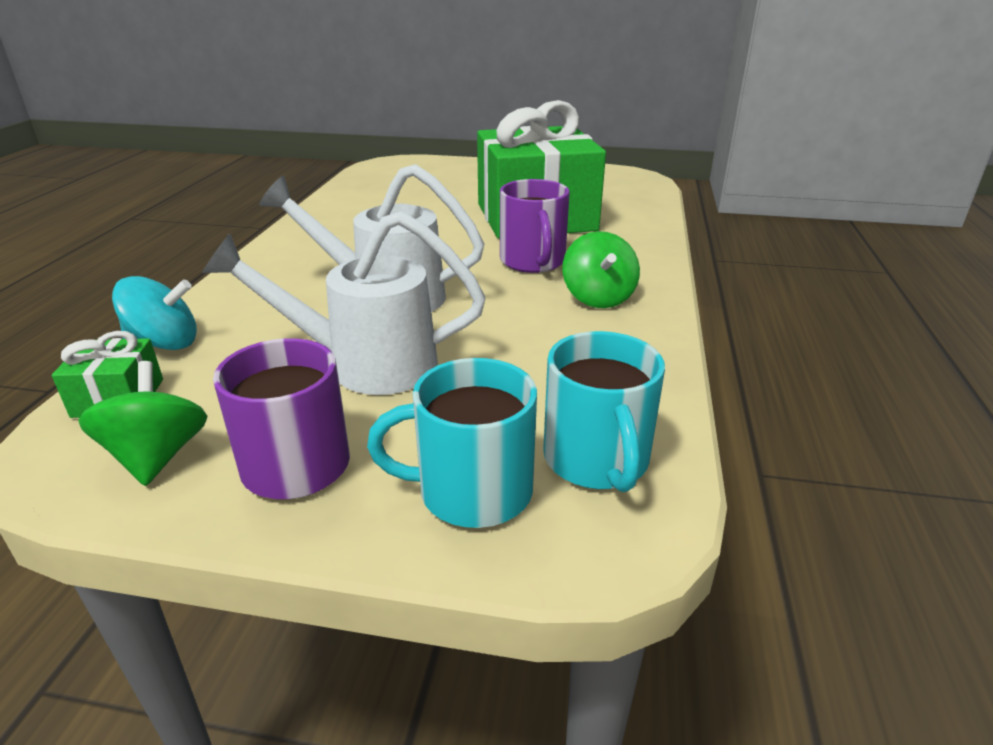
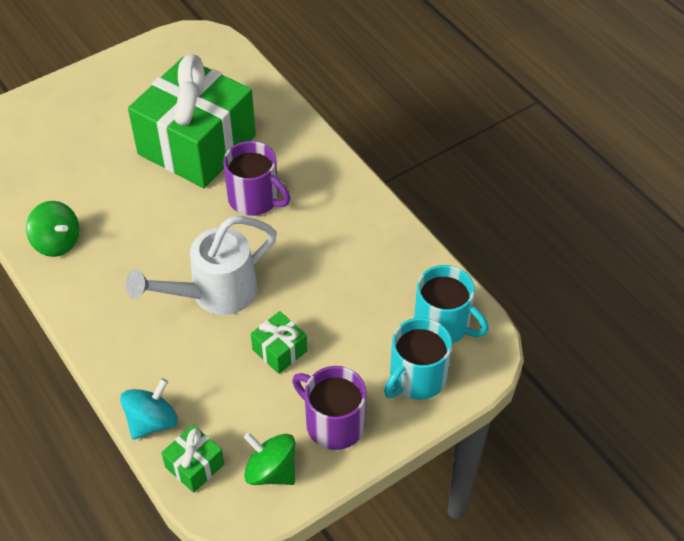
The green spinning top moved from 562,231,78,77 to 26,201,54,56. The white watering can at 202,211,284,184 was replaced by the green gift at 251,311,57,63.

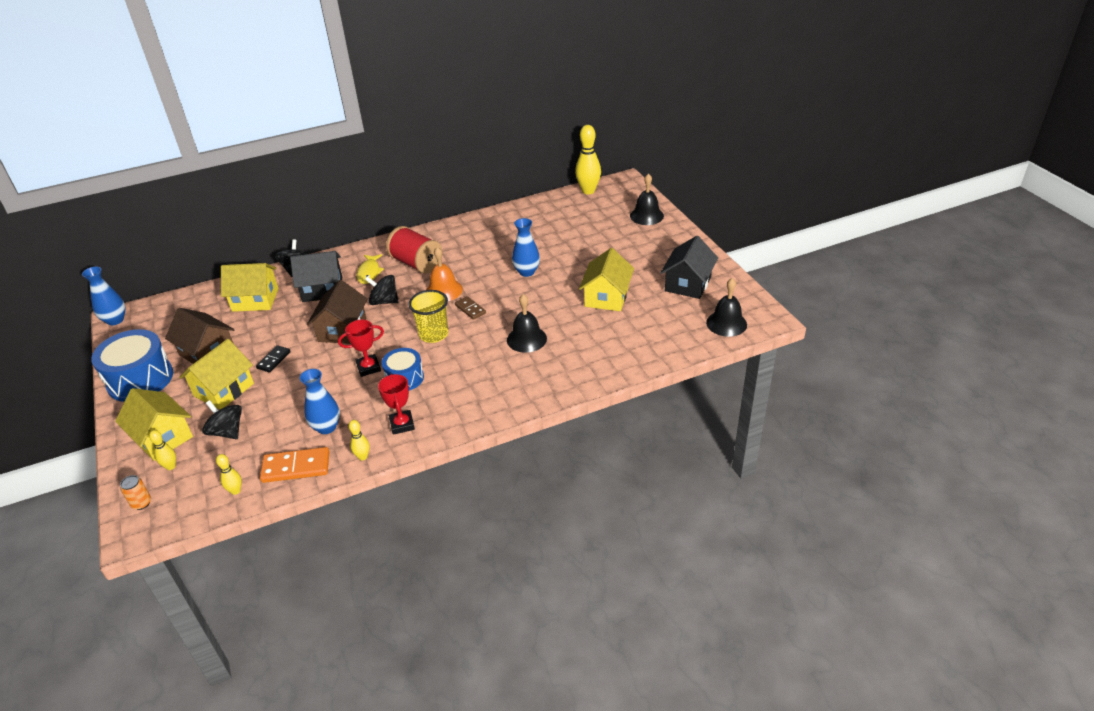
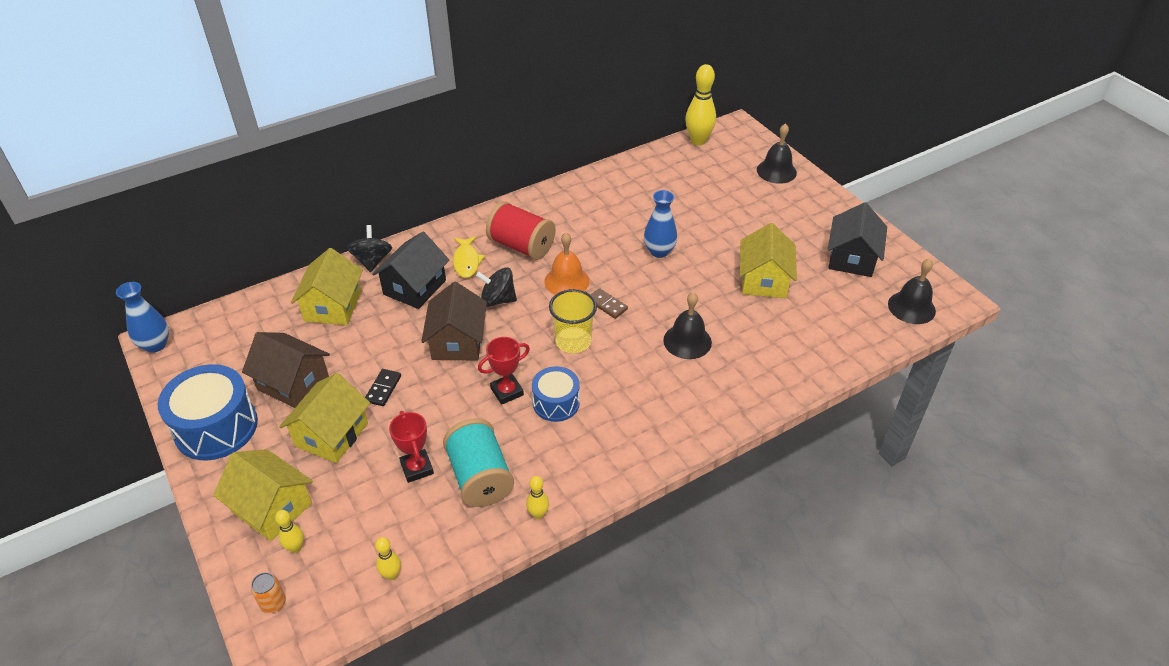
The yellow house at 221,263,58,49 turned 75 degrees counterclockwise. The black house at 290,251,52,51 turned 45 degrees counterclockwise. The red trophy moved from 378,374,37,61 to 389,411,45,72. The blue vase at 300,369,40,65 was replaced by the turquoise spool at 443,418,71,89. The black spinning top at 202,400,40,39 disappeared. The orange domino at 260,447,70,36 disappeared.

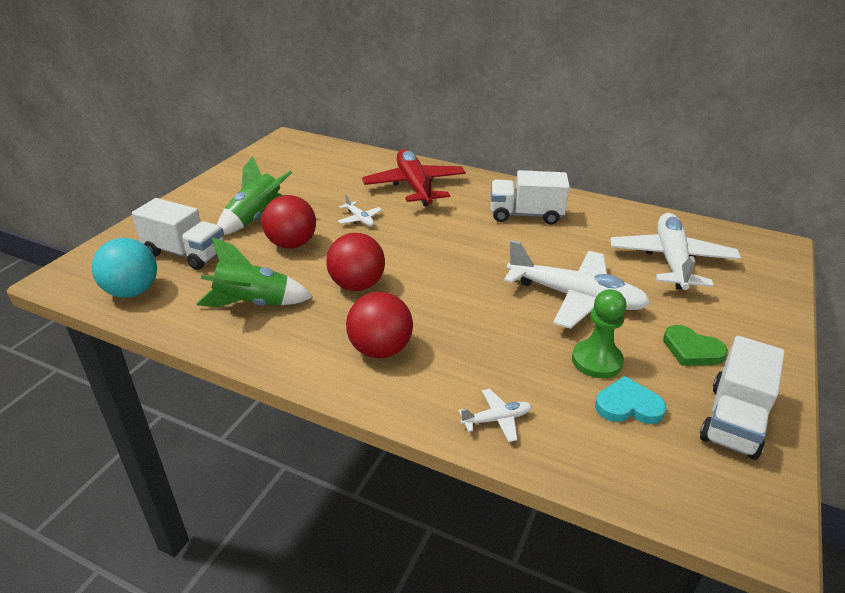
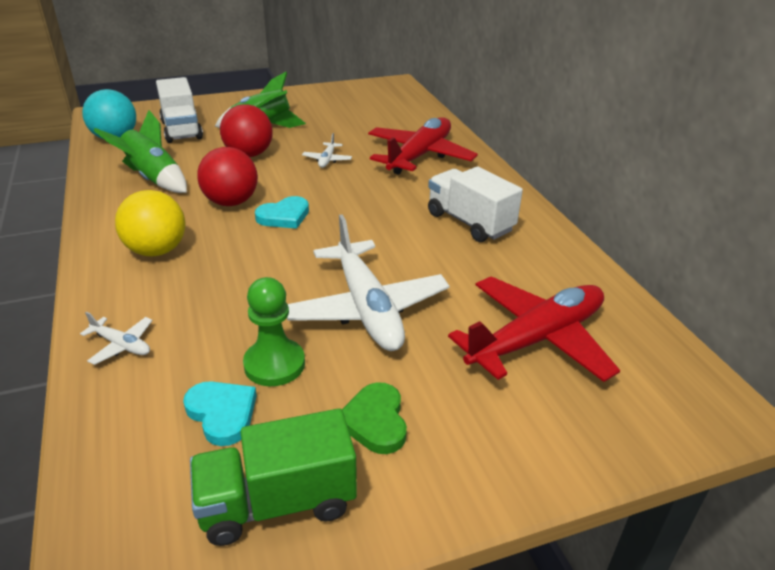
The red ball at 346,292,67,66 became the yellow ball at 115,190,70,67. The white truck at 700,336,85,124 became the green truck at 190,408,167,138. The turquoise heart at 255,196,54,33 appeared. The white plane at 610,213,131,77 became the red plane at 448,276,172,106.

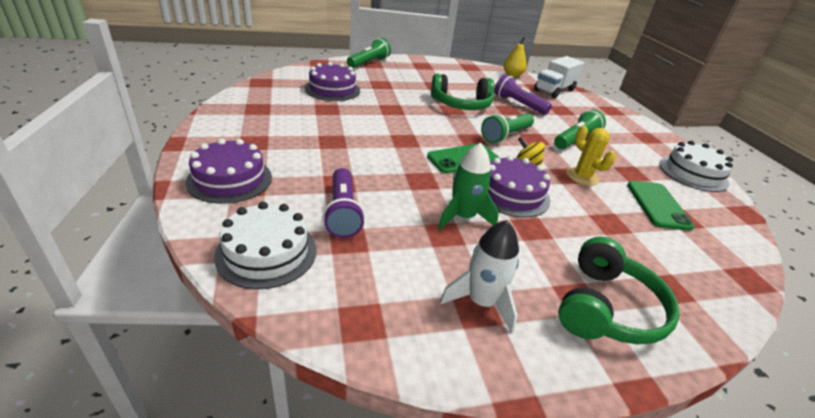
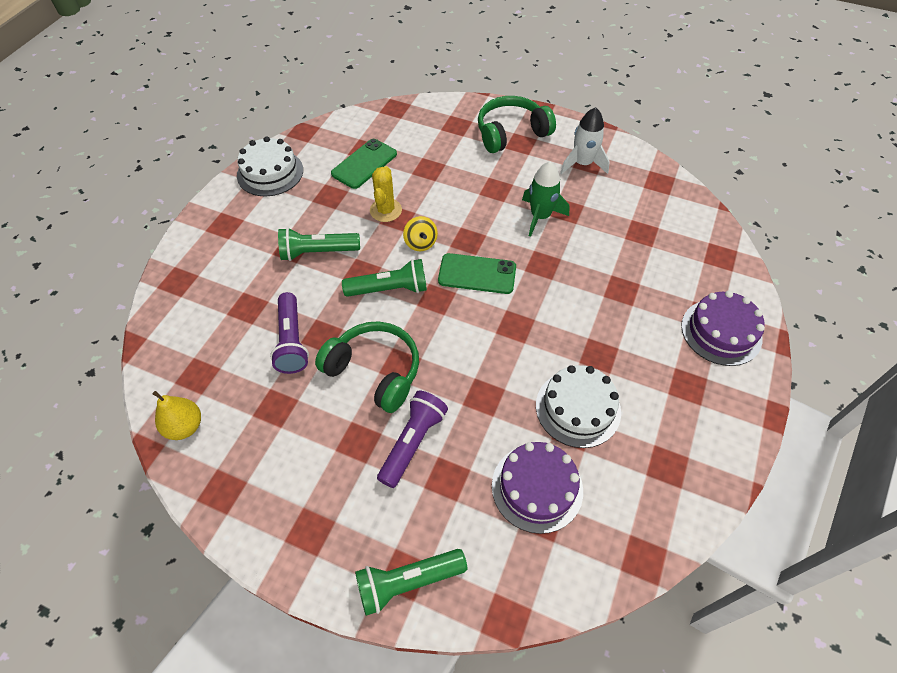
The purple flashlight moved from 323,168,42,70 to 377,391,71,97. The white cake moved from 214,202,103,87 to 536,365,85,83. The purple cake at 488,155,62,63 disappeared. The white truck at 534,56,50,42 disappeared.

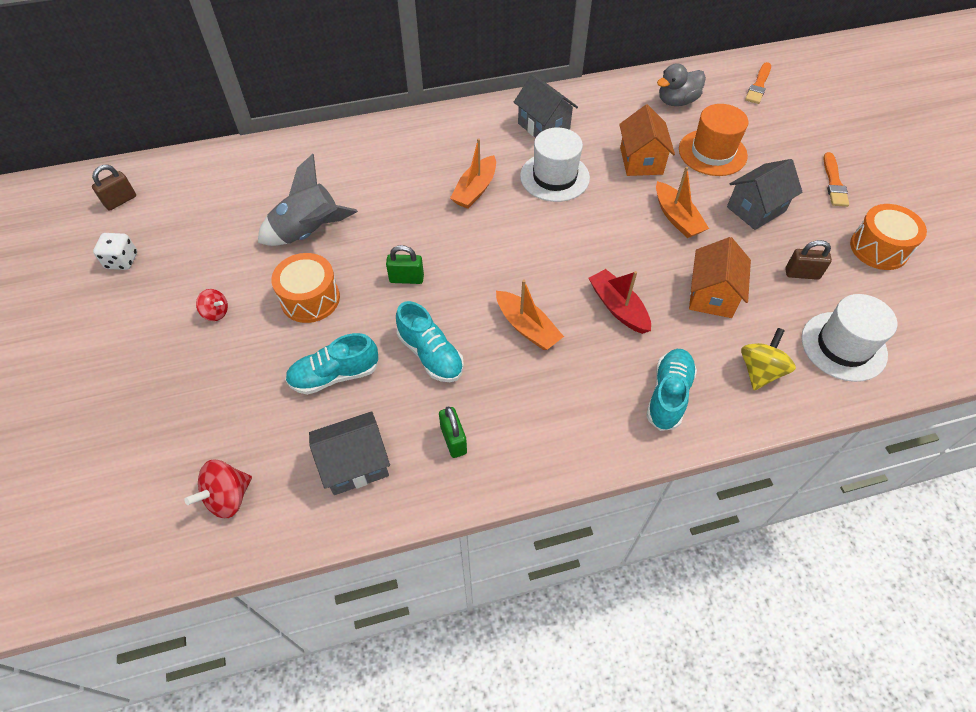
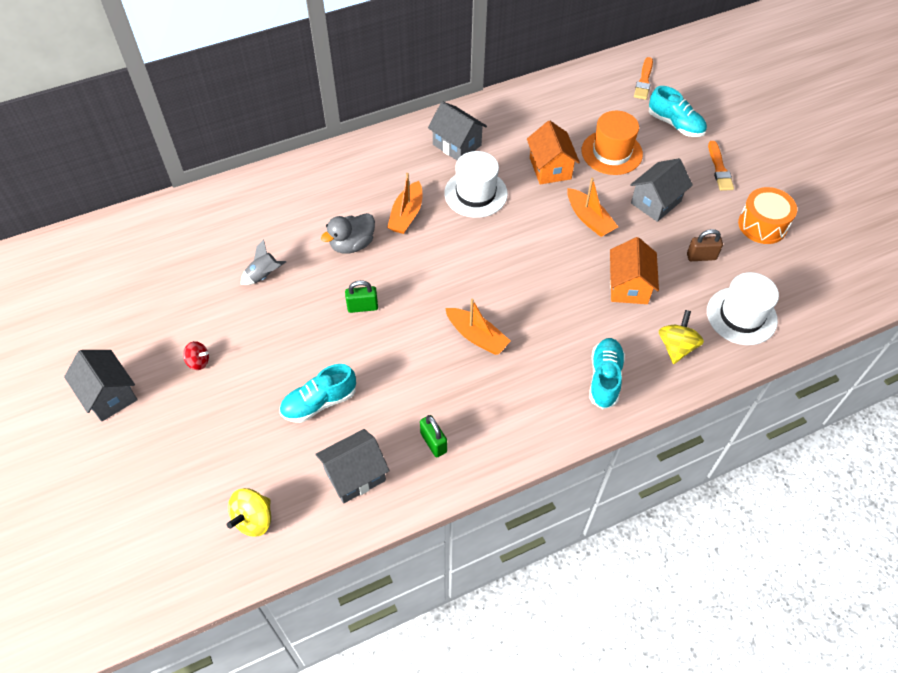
The grey house at 64,350,74,72 appeared. The red spinning top at 184,460,68,58 became the yellow spinning top at 227,488,44,49. The grey rocket at 258,154,100,92 changed to 0.54 times the size. The grey duck moved from 657,63,49,43 to 321,213,54,41. The turquoise shoe moved from 396,301,68,81 to 649,86,58,51. The brown padlock at 92,165,44,46 disappeared. The white dice at 93,233,44,37 disappeared. The orange drum at 271,253,69,70 disappeared. The red boat at 589,269,62,65 disappeared.

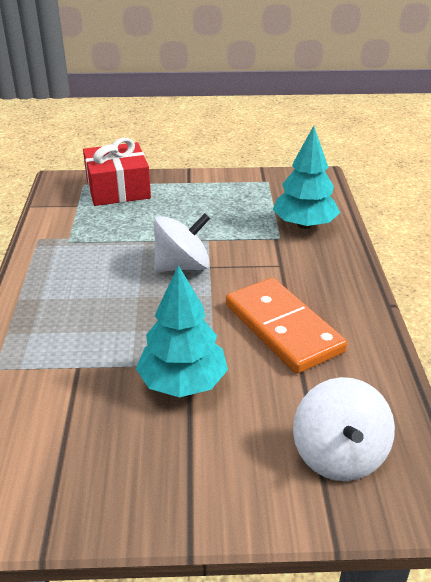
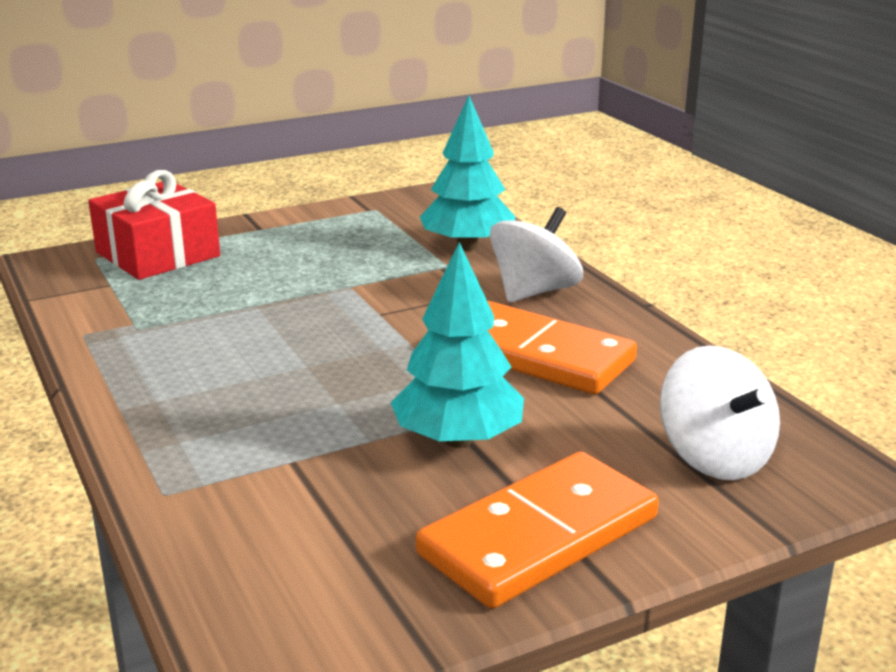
The orange domino at 416,452,243,157 appeared. The white spinning top moved from 154,213,56,59 to 490,207,93,95.

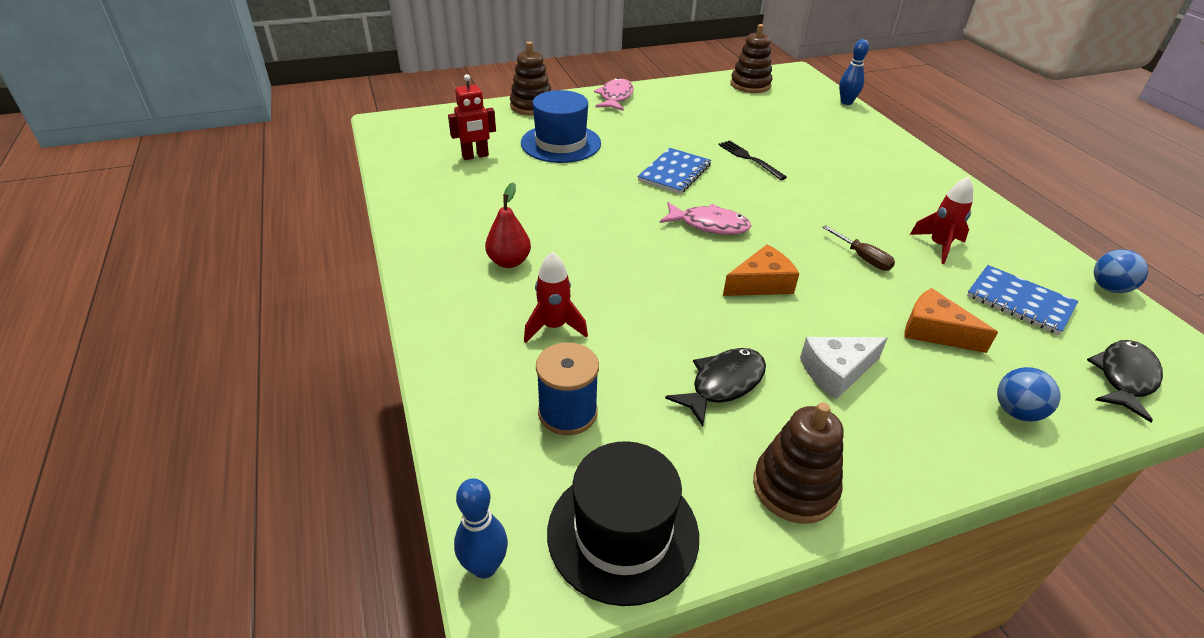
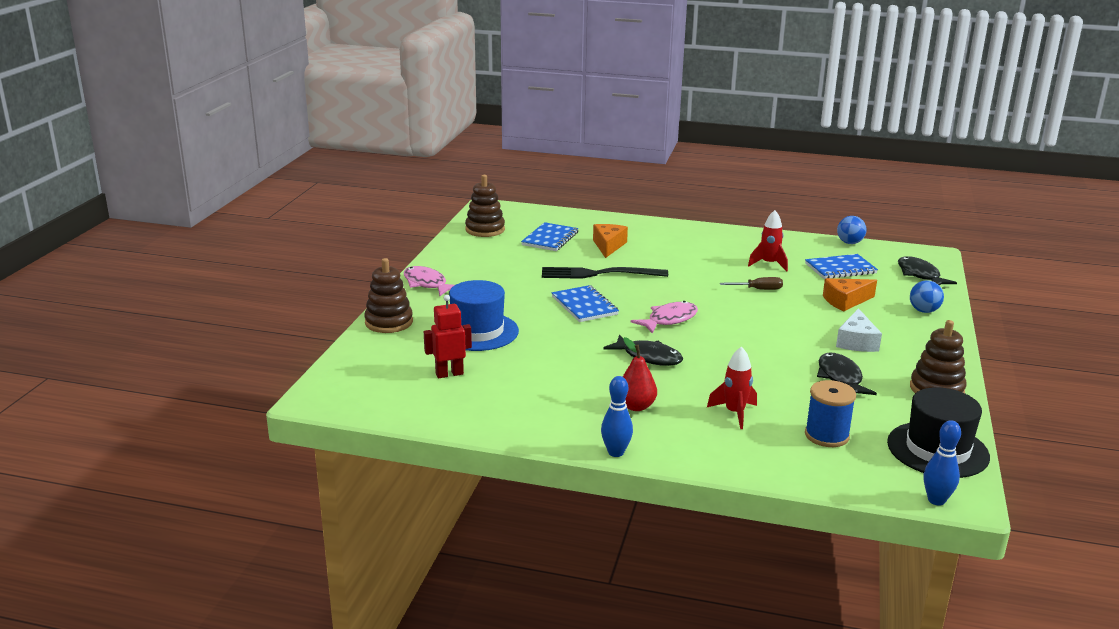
The red robot at 448,74,48,86 turned 120 degrees counterclockwise. The blue notebook at 521,222,58,29 appeared. The black fork at 718,140,69,40 changed to 1.63 times the size. The orange cheese moved from 723,244,77,52 to 593,224,35,34. The blue bowling pin moved from 839,39,30,66 to 601,376,32,81. The black fish at 603,335,80,31 appeared.

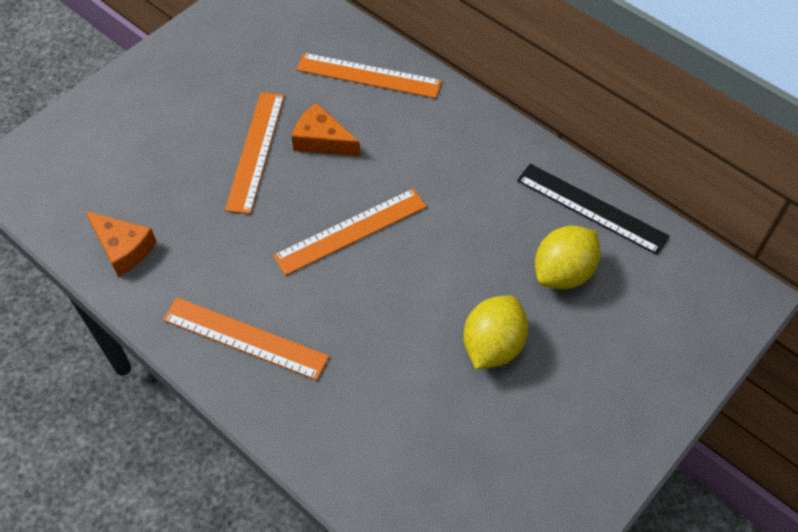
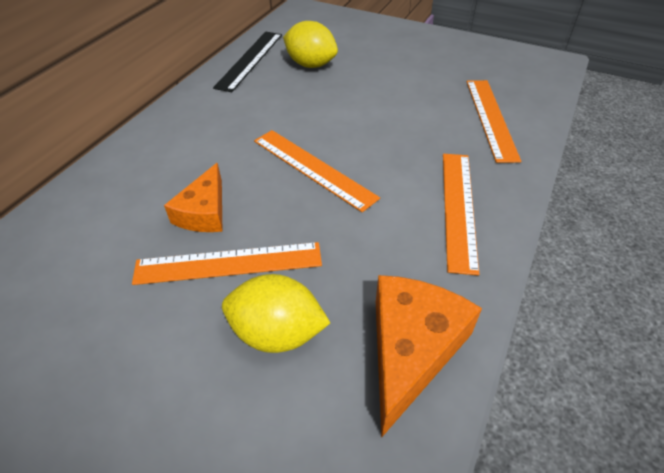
The yellow lemon moved from 463,296,65,74 to 222,274,108,79. The orange cheese at 85,211,71,65 changed to 1.52 times the size. The orange ruler moved from 296,53,146,45 to 466,80,55,83.

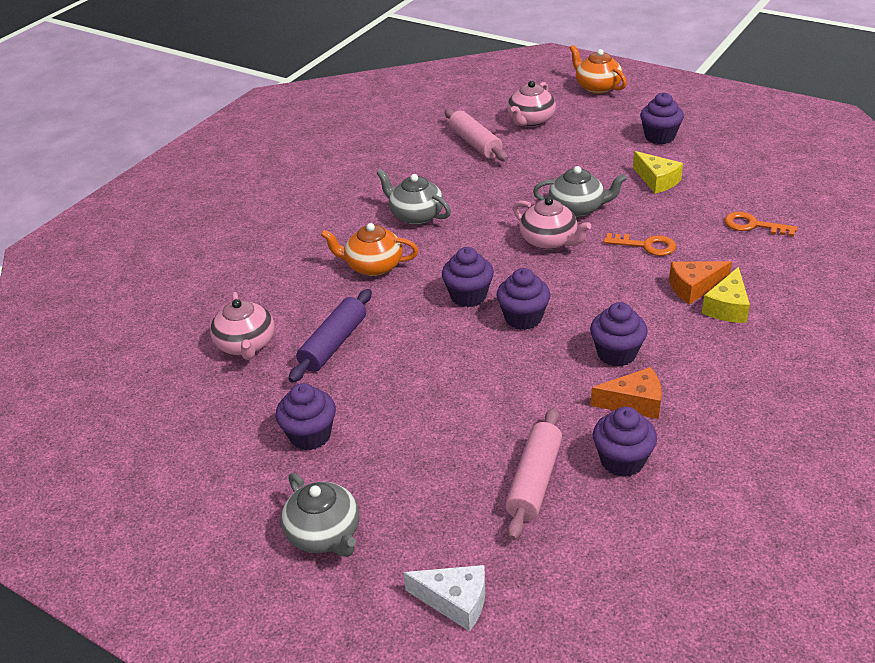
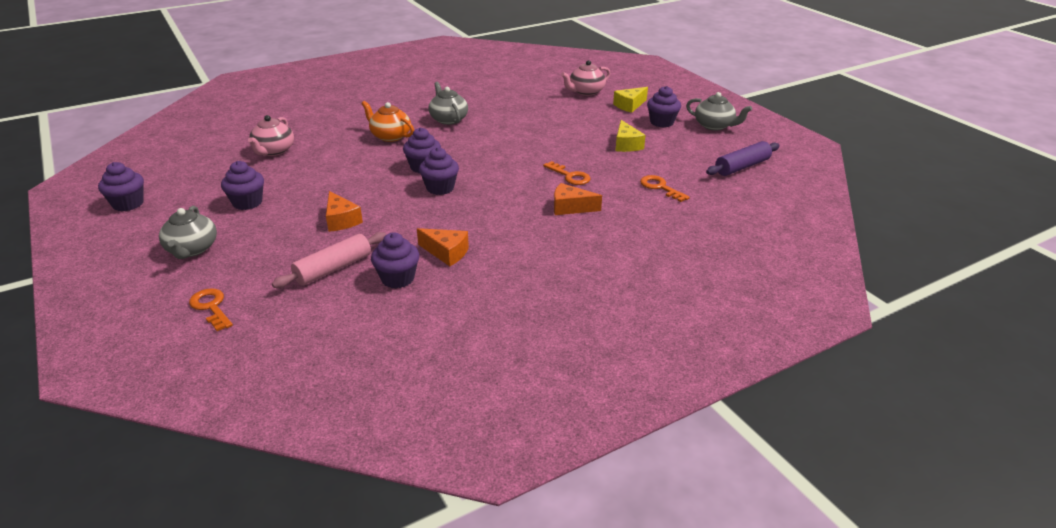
The purple cupcake moved from 590,302,58,65 to 98,162,46,49. The white cheese at 403,565,82,67 was replaced by the orange key at 189,288,44,43. The orange cheese at 326,191,37,41 appeared. The yellow cheese moved from 702,267,48,56 to 613,87,35,26. The grey teapot moved from 533,166,94,51 to 686,92,66,39. The purple rolling pin moved from 289,289,83,94 to 706,141,74,35. The pink rolling pin at 445,109,63,52 disappeared. The pink teapot at 513,197,78,53 disappeared. The orange teapot at 570,45,57,49 disappeared.

